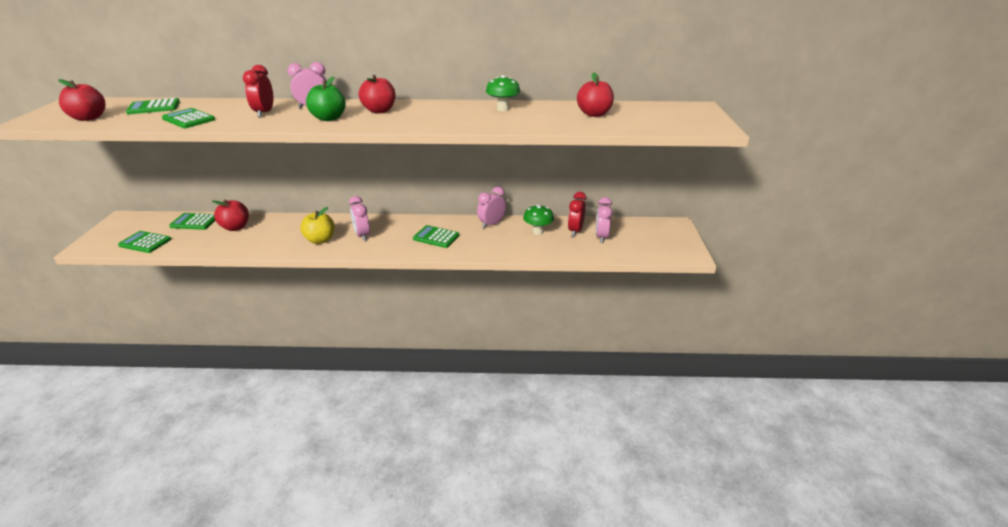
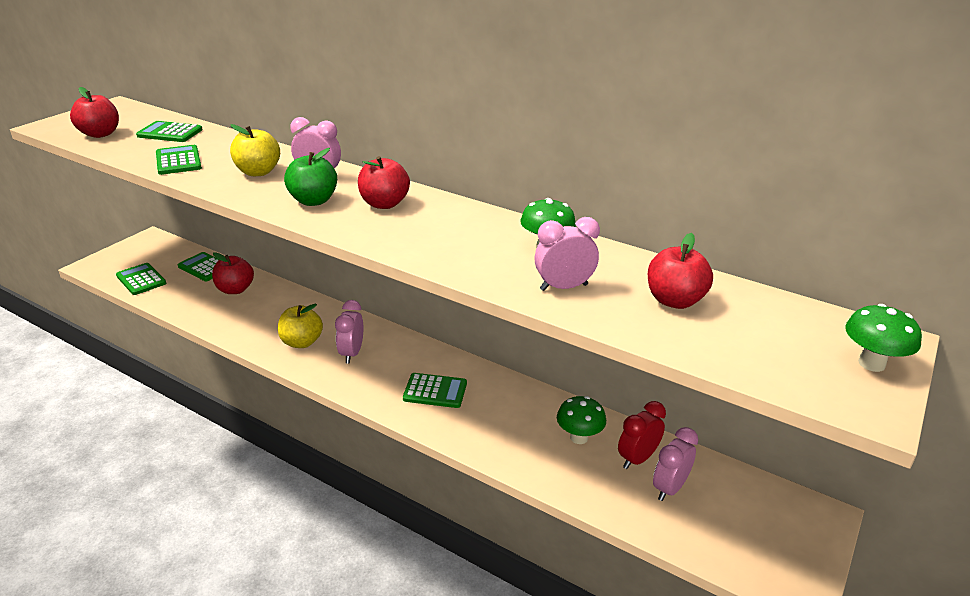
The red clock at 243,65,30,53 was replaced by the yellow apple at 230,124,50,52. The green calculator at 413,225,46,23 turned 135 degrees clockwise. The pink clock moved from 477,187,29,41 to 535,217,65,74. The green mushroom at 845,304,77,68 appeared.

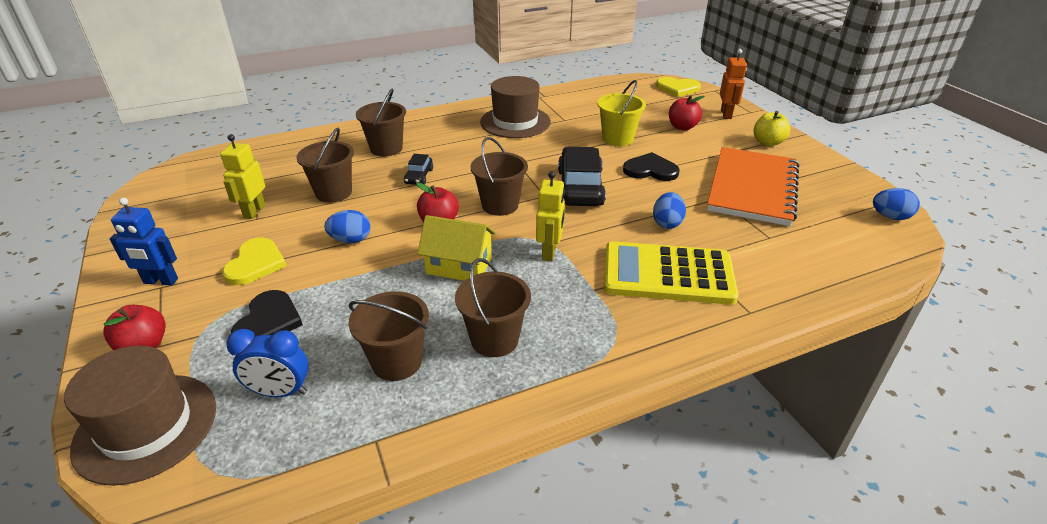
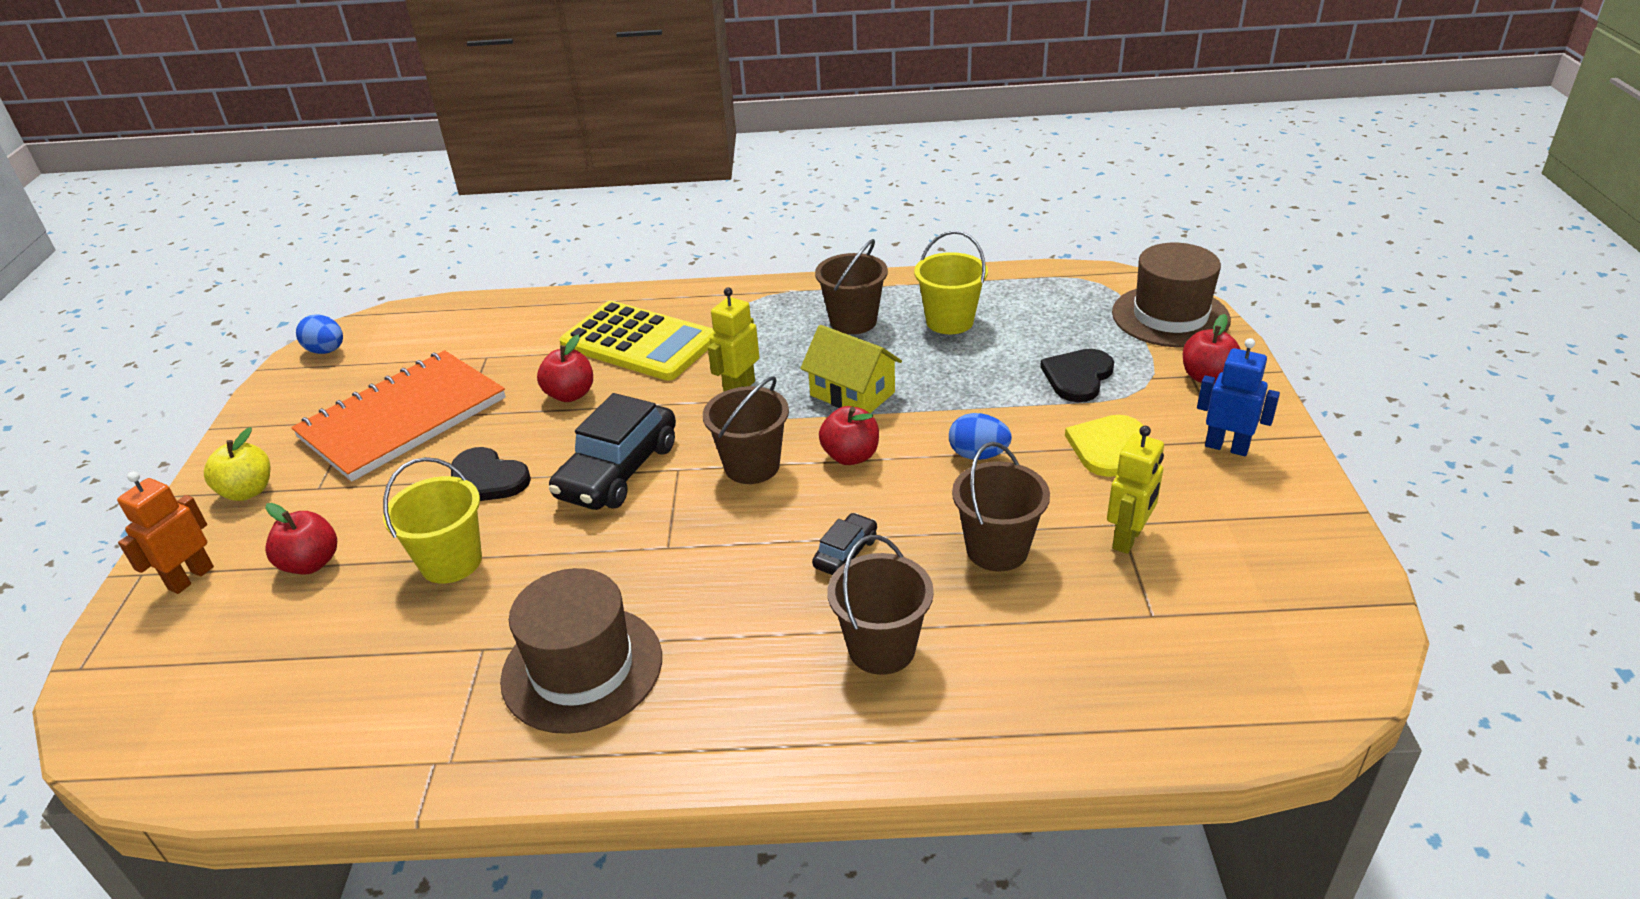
The blue egg at 653,192,33,37 was replaced by the red apple at 537,334,56,68. The brown bucket at 348,291,81,90 became the yellow bucket at 914,231,74,103. The blue clock at 226,329,83,68 disappeared. The yellow heart at 656,77,45,20 disappeared.

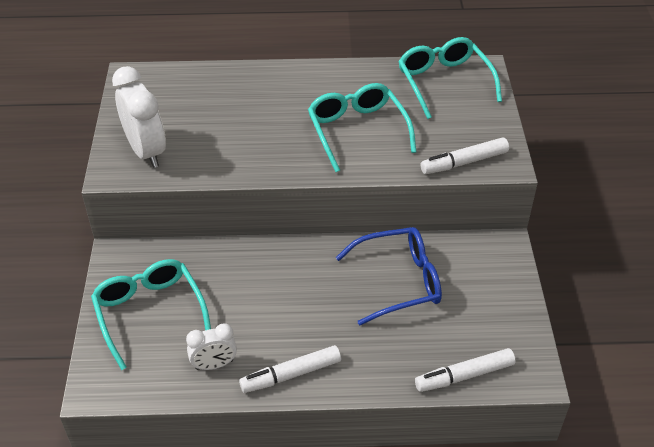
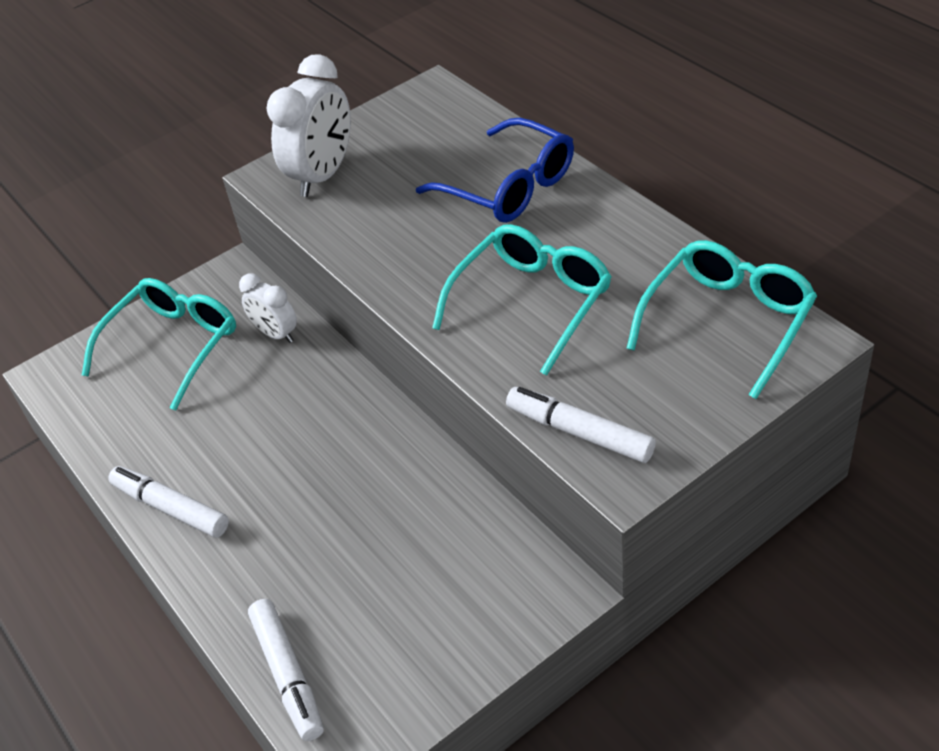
The white clock moved from 186,323,51,47 to 239,273,58,70. The white marker at 415,348,101,44 turned 150 degrees counterclockwise. The blue glasses moved from 335,227,107,99 to 416,118,158,105.

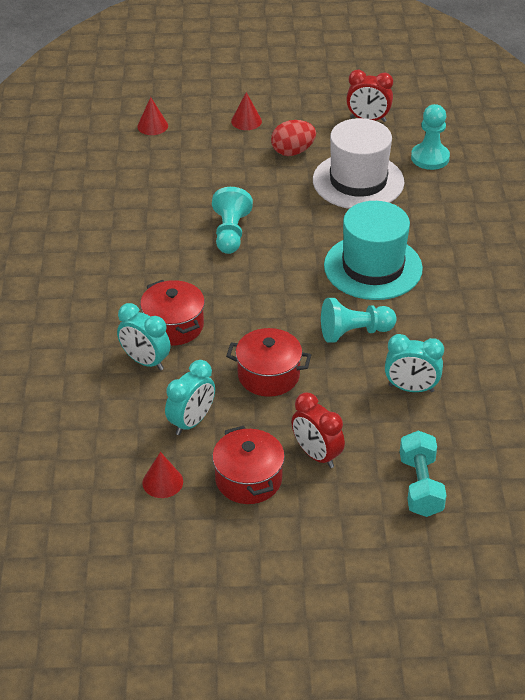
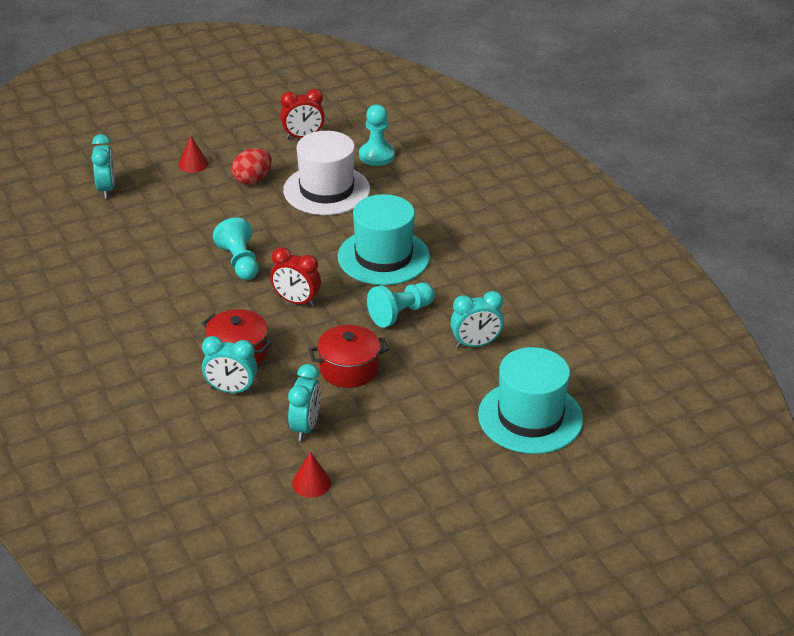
The red cone at 137,97,31,38 was replaced by the turquoise clock at 91,134,24,64. The red clock moved from 291,392,54,76 to 271,247,50,60. The turquoise dumbbell at 400,431,47,86 was replaced by the turquoise hat at 478,347,105,107. The red pot at 212,425,73,79 disappeared.

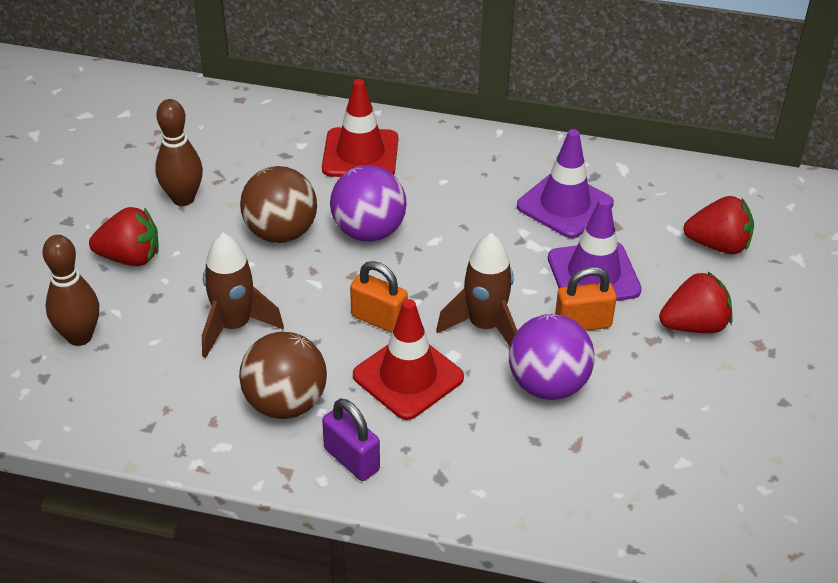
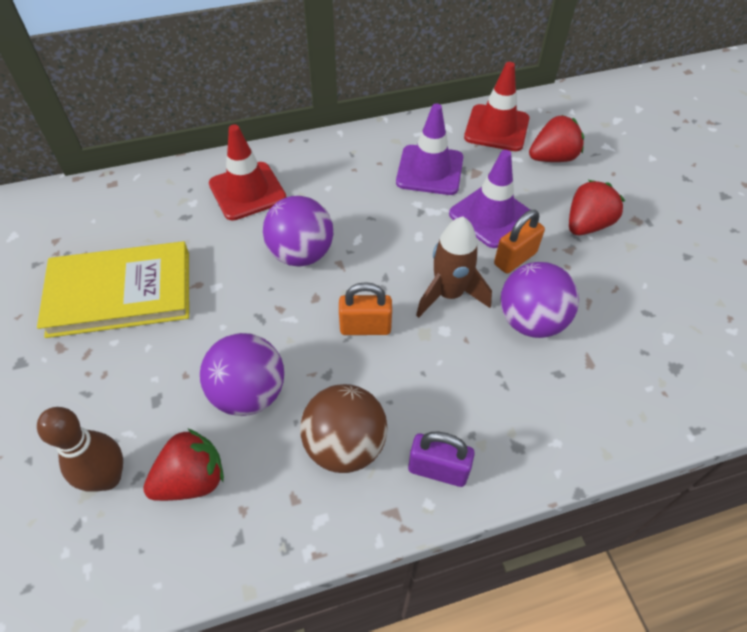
The brown bowling pin at 155,99,48,107 was replaced by the yellow book at 37,241,152,97. The red strawberry moved from 89,207,70,59 to 143,429,81,72. The brown rocket at 202,233,82,125 was replaced by the purple ball at 200,333,84,83. The red traffic cone moved from 353,299,111,121 to 464,62,65,89. The brown ball at 240,166,77,77 disappeared.

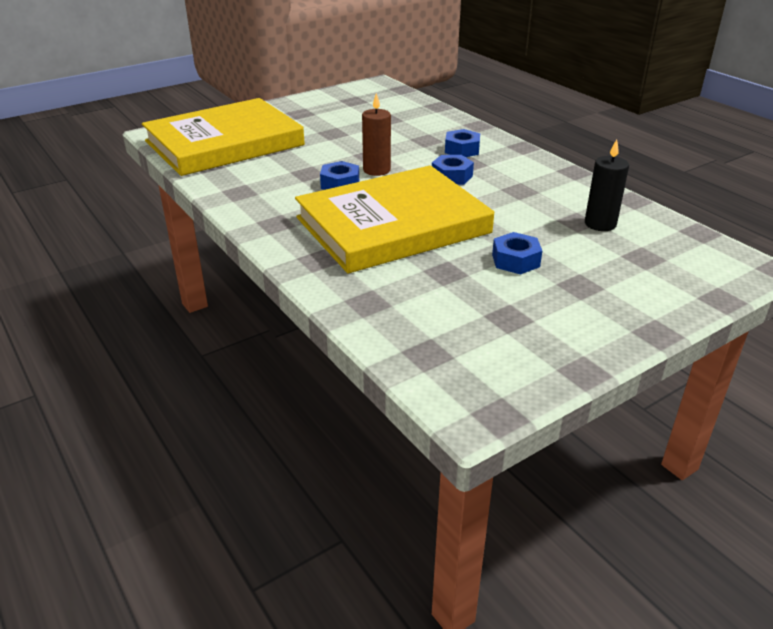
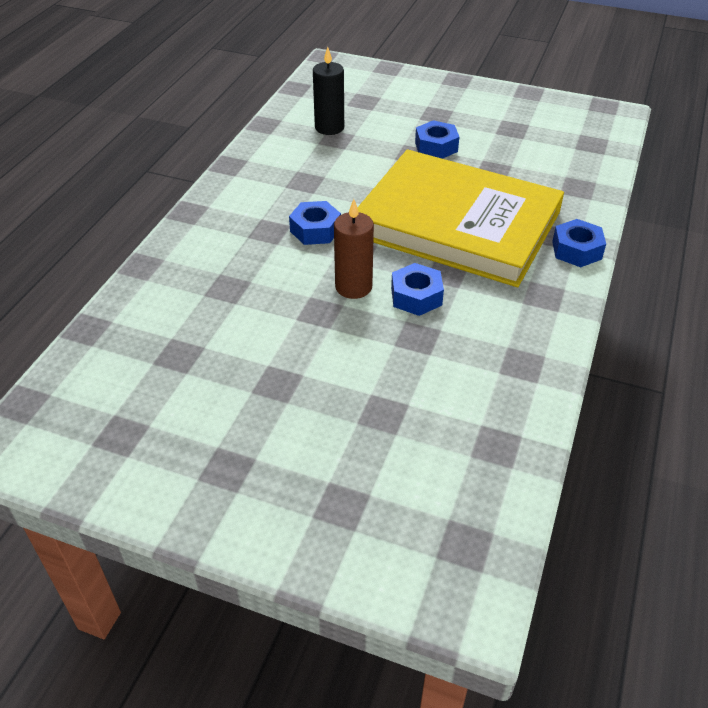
The blue nut moved from 445,129,35,28 to 552,219,54,48. The yellow book at 142,98,163,78 disappeared.

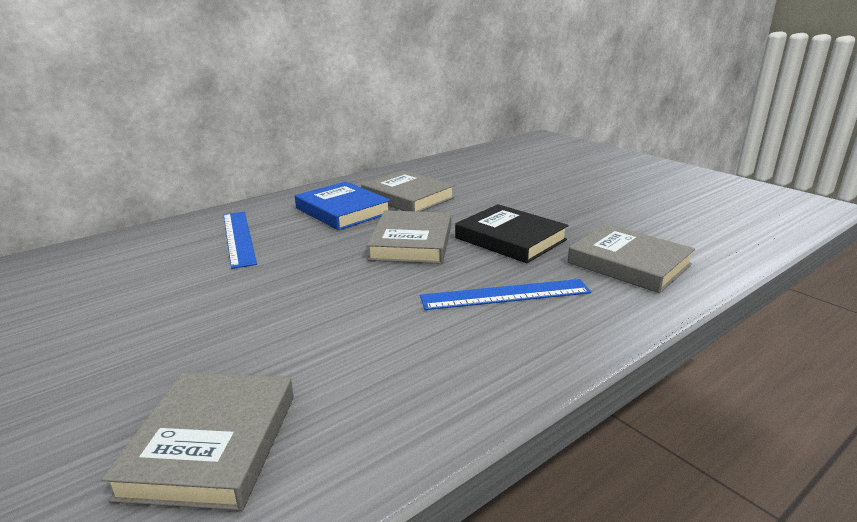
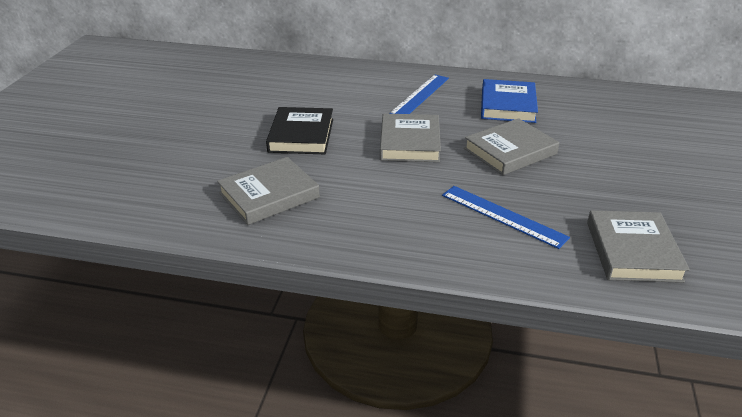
The black book moved from 455,204,114,59 to 266,107,67,47. The grey book moved from 361,170,94,42 to 380,114,61,48.

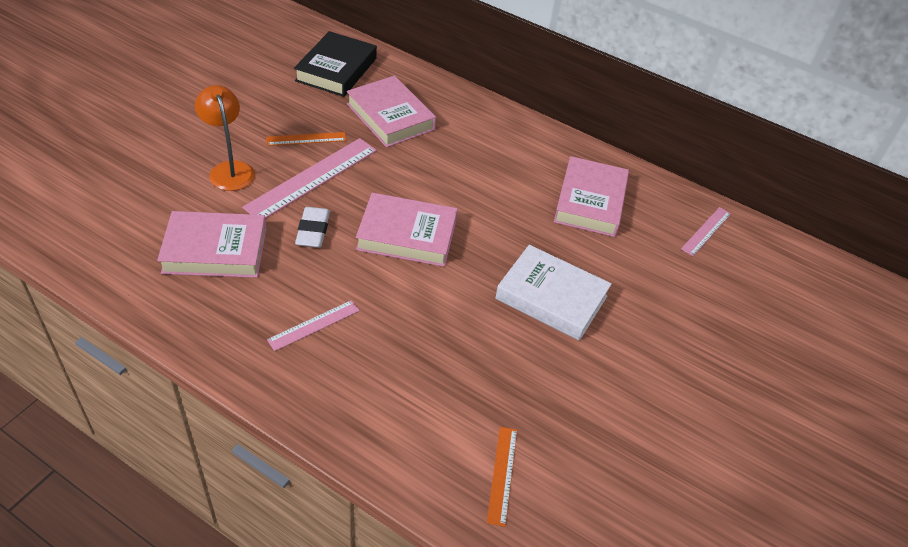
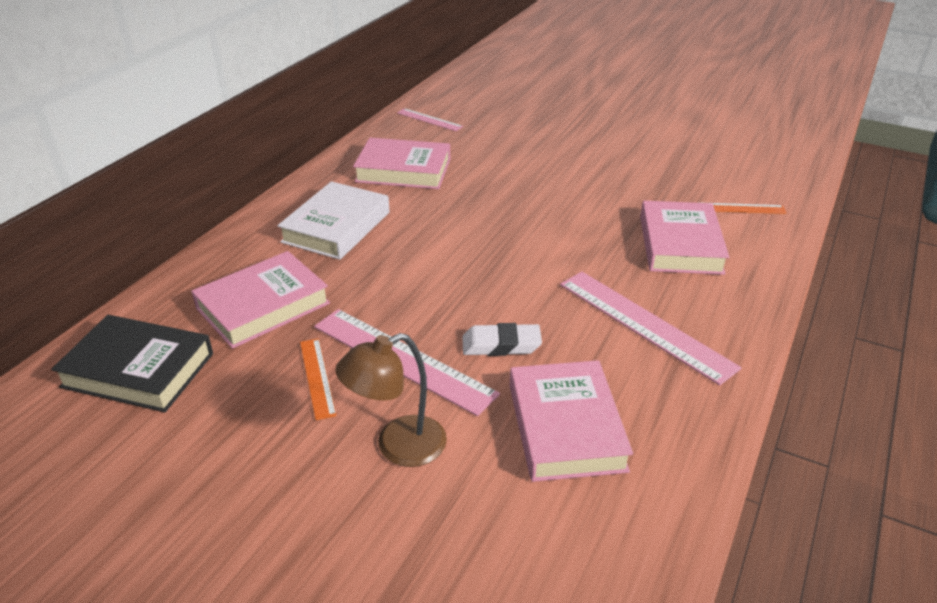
The white book moved from 495,245,117,96 to 277,181,113,79. The orange lamp at 195,85,60,106 became the brown lamp at 335,333,112,134. The pink ruler at 267,300,93,51 changed to 1.88 times the size. The pink book moved from 356,193,102,74 to 640,201,89,74.

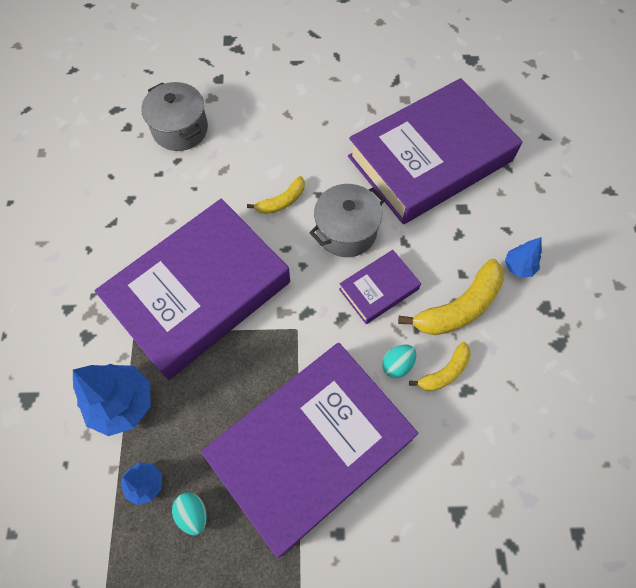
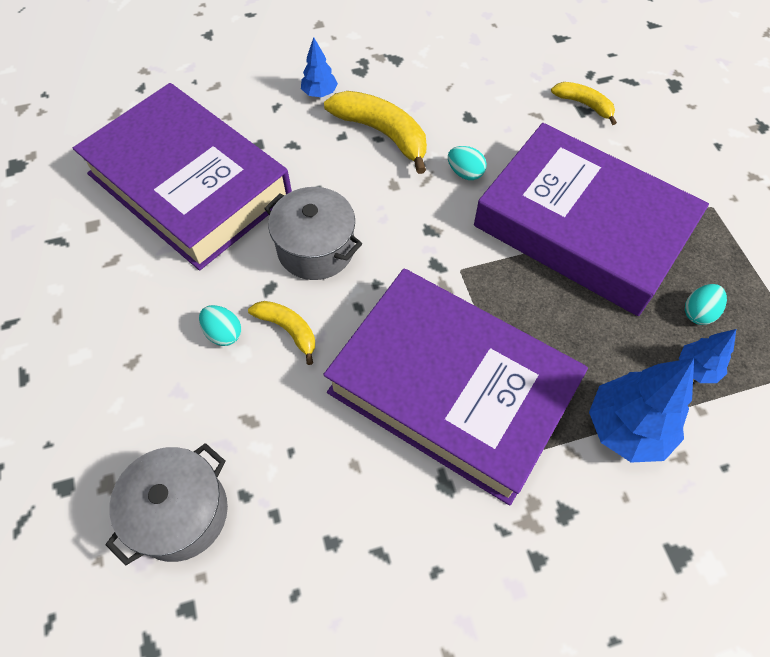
The turquoise egg at 199,305,42,41 appeared. The yellow banana moved from 409,342,62,49 to 551,82,66,43. The purple book at 339,250,82,74 disappeared.

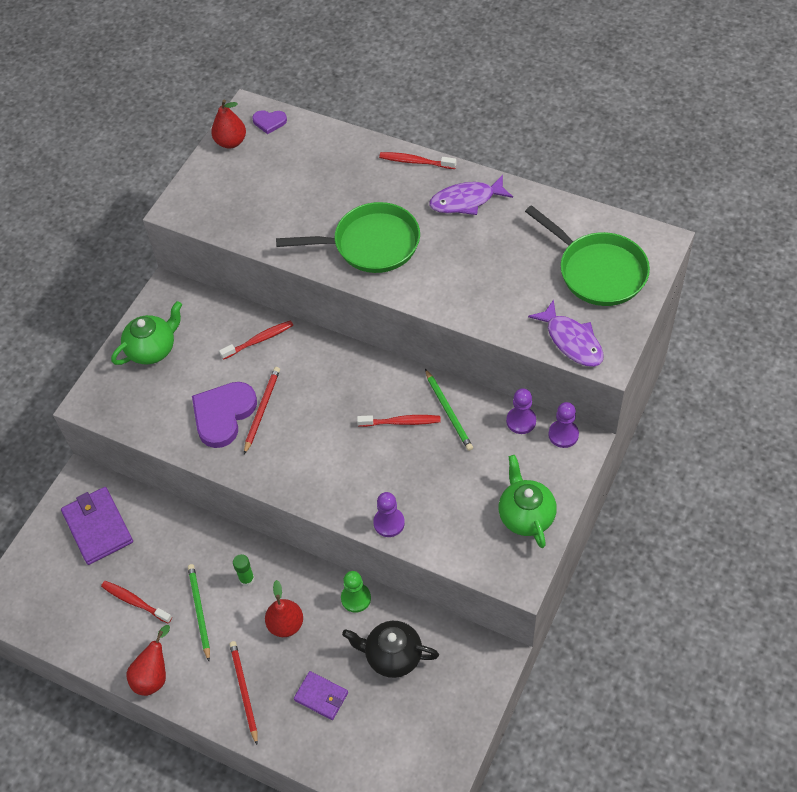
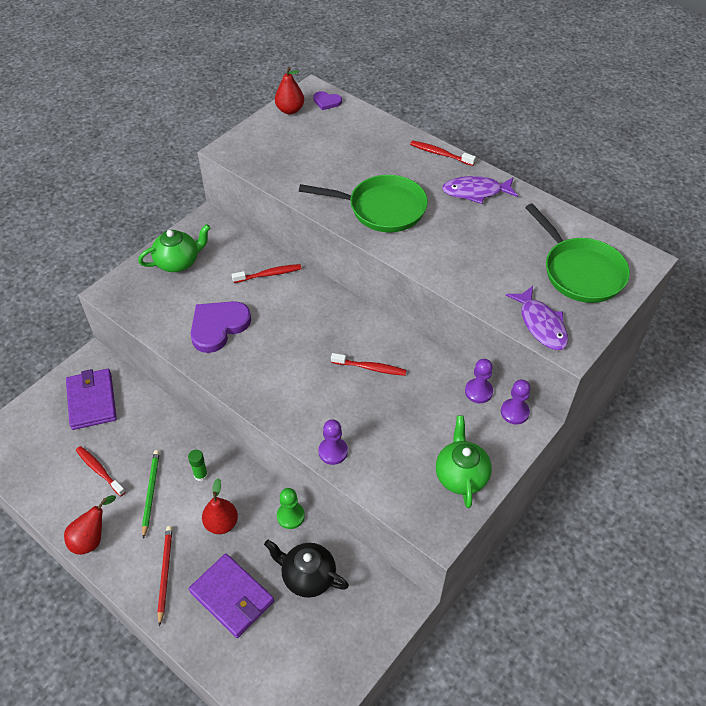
The purple wallet at 294,671,54,49 changed to 1.66 times the size. The red pencil at 244,367,36,87 disappeared. The green pencil at 425,369,48,82 disappeared.

